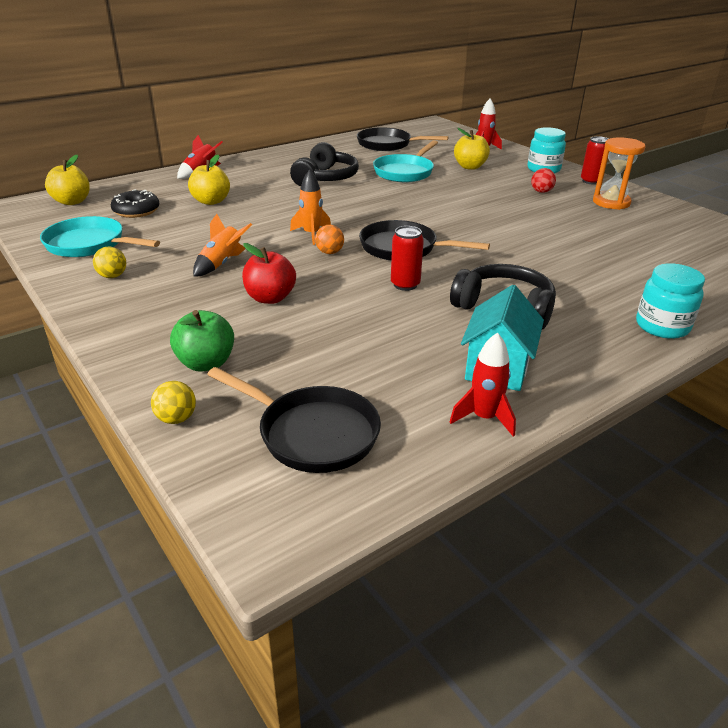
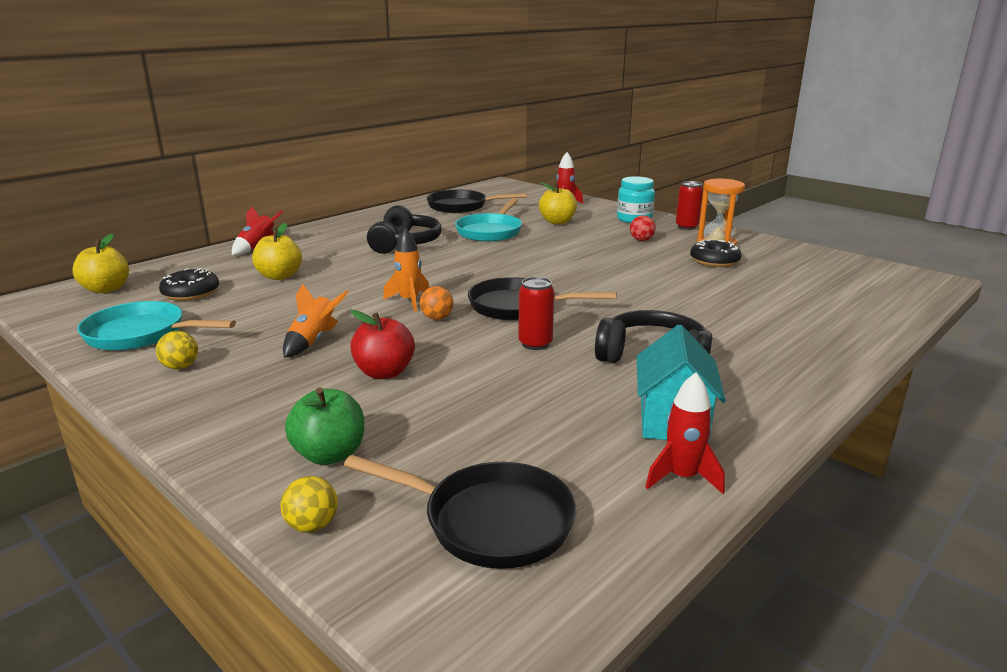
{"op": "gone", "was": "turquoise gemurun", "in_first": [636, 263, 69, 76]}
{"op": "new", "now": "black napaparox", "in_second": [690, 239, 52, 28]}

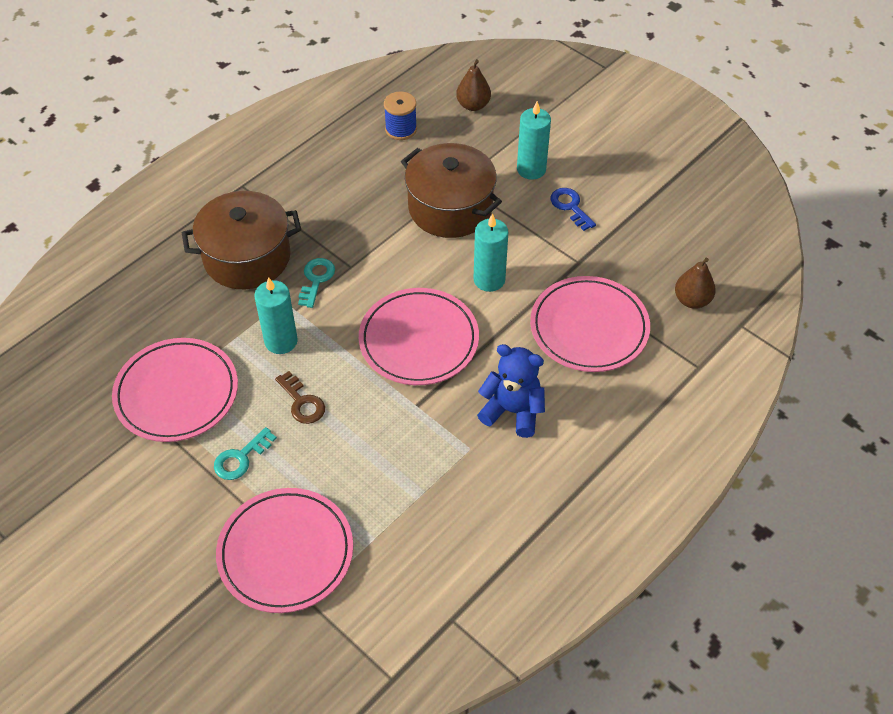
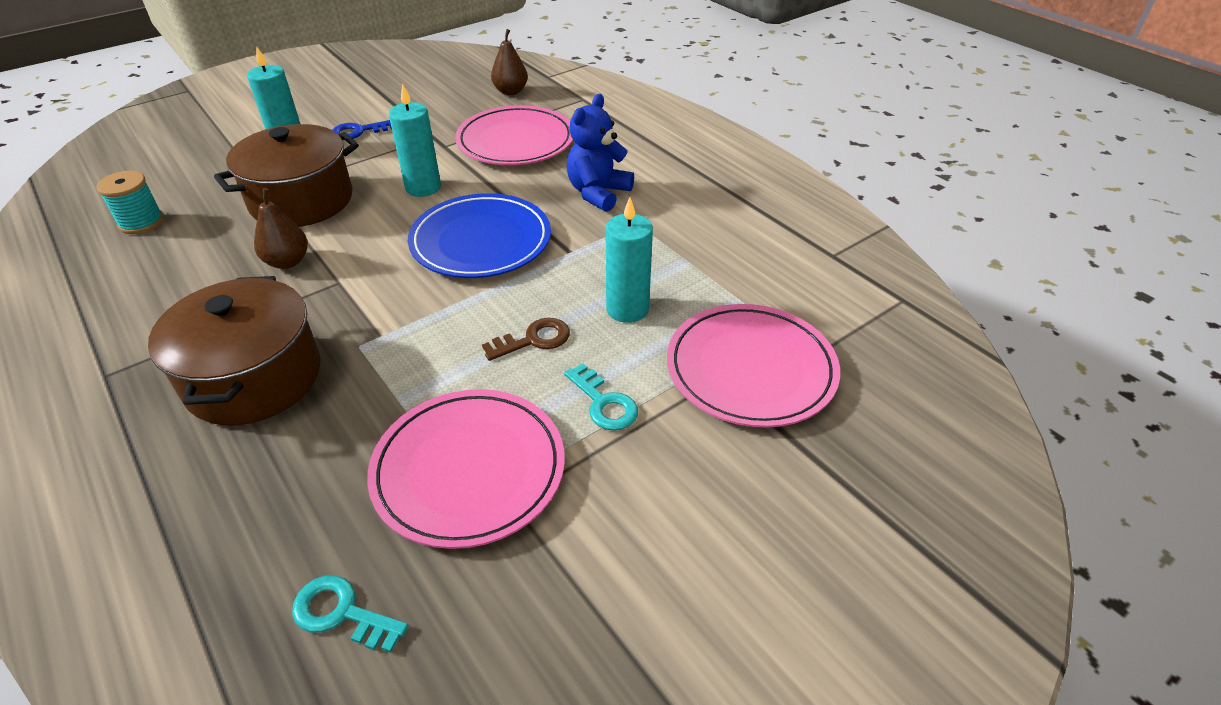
{"op": "shifted", "was": "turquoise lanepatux", "in_first": [254, 277, 44, 77], "in_second": [606, 197, 47, 126]}
{"op": "shifted", "was": "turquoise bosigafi", "in_first": [298, 258, 37, 50], "in_second": [292, 575, 117, 78]}
{"op": "repainted", "was": "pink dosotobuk", "now": "blue dosotobuk", "in_first": [359, 288, 120, 97], "in_second": [408, 193, 143, 85]}
{"op": "repainted", "was": "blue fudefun", "now": "turquoise fudefun", "in_first": [384, 92, 33, 48], "in_second": [97, 171, 67, 63]}
{"op": "shifted", "was": "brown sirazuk", "in_first": [456, 59, 35, 52], "in_second": [254, 188, 54, 81]}

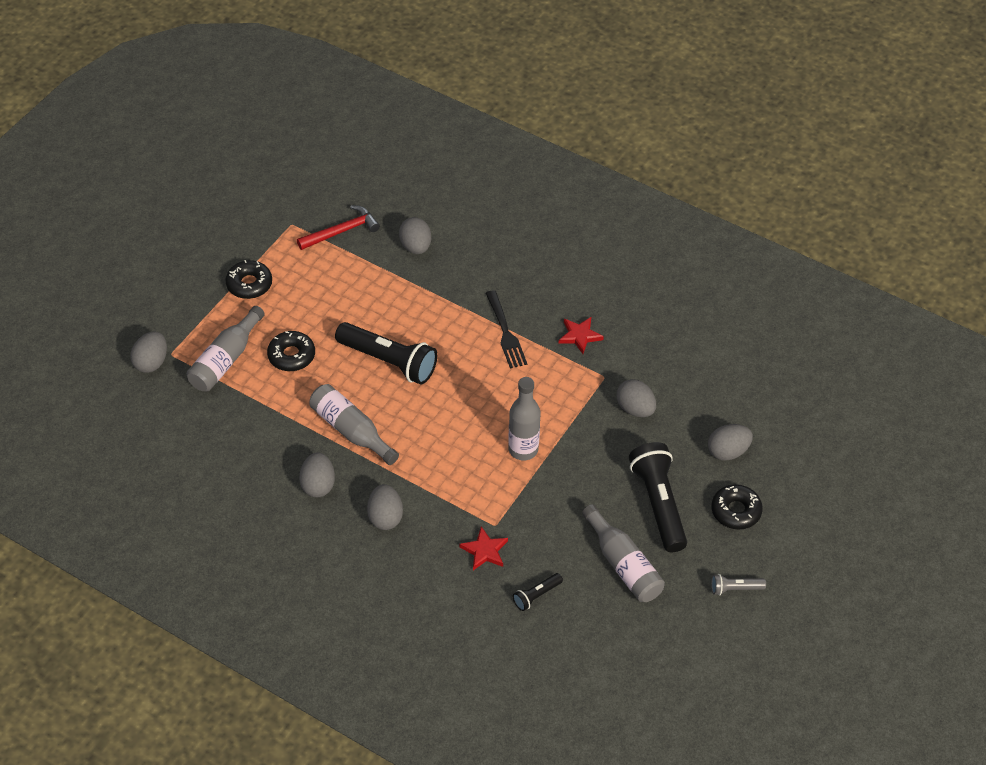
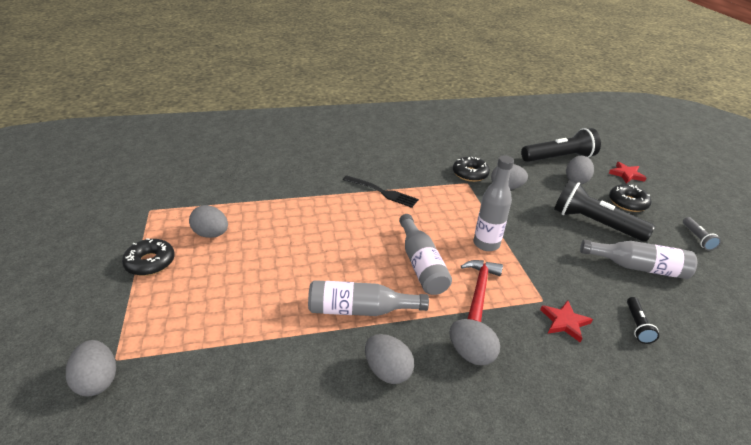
{"op": "shifted", "was": "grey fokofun", "in_first": [187, 306, 78, 85], "in_second": [399, 214, 53, 81]}
{"op": "shifted", "was": "black napaparox", "in_first": [267, 331, 48, 40], "in_second": [453, 157, 37, 25]}
{"op": "shifted", "was": "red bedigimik", "in_first": [297, 205, 83, 45], "in_second": [461, 260, 42, 62]}
{"op": "shifted", "was": "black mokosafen", "in_first": [335, 322, 102, 63], "in_second": [521, 128, 80, 34]}
{"op": "shifted", "was": "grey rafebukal", "in_first": [399, 217, 32, 37], "in_second": [189, 205, 39, 33]}
{"op": "shifted", "was": "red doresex", "in_first": [559, 317, 45, 37], "in_second": [609, 162, 37, 22]}
{"op": "rotated", "was": "grey mokosafen", "in_first": [711, 574, 55, 21], "in_second": [683, 217, 38, 33], "clockwise": -45}

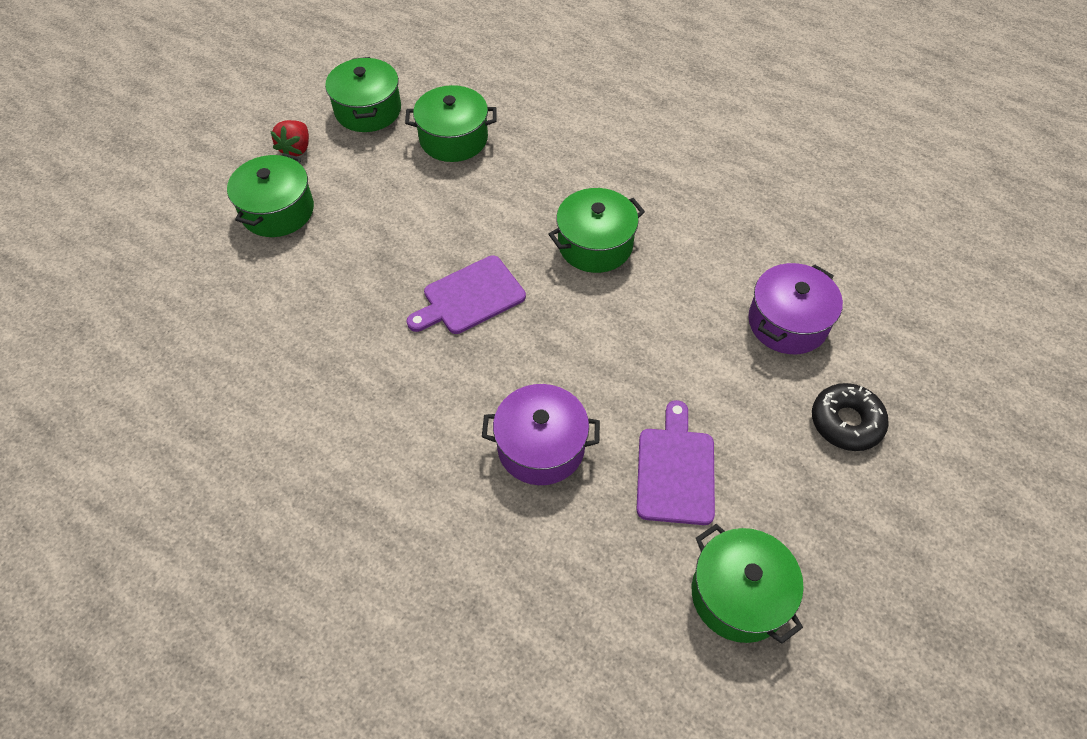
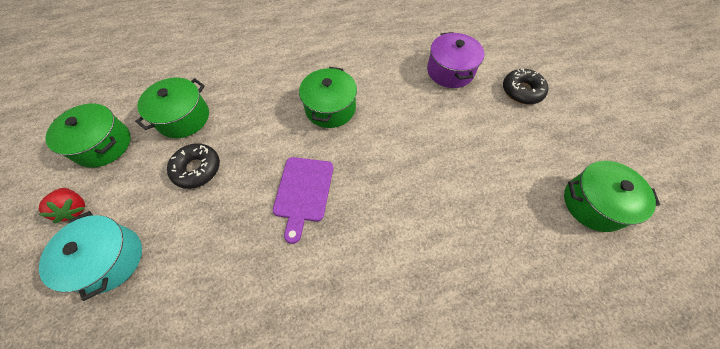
{"op": "repainted", "was": "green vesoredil", "now": "turquoise vesoredil", "in_first": [227, 153, 87, 84], "in_second": [39, 211, 103, 90]}
{"op": "gone", "was": "purple vesoredil", "in_first": [482, 384, 118, 101]}
{"op": "gone", "was": "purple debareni", "in_first": [636, 400, 79, 125]}
{"op": "new", "now": "black napaparox", "in_second": [167, 143, 53, 46]}

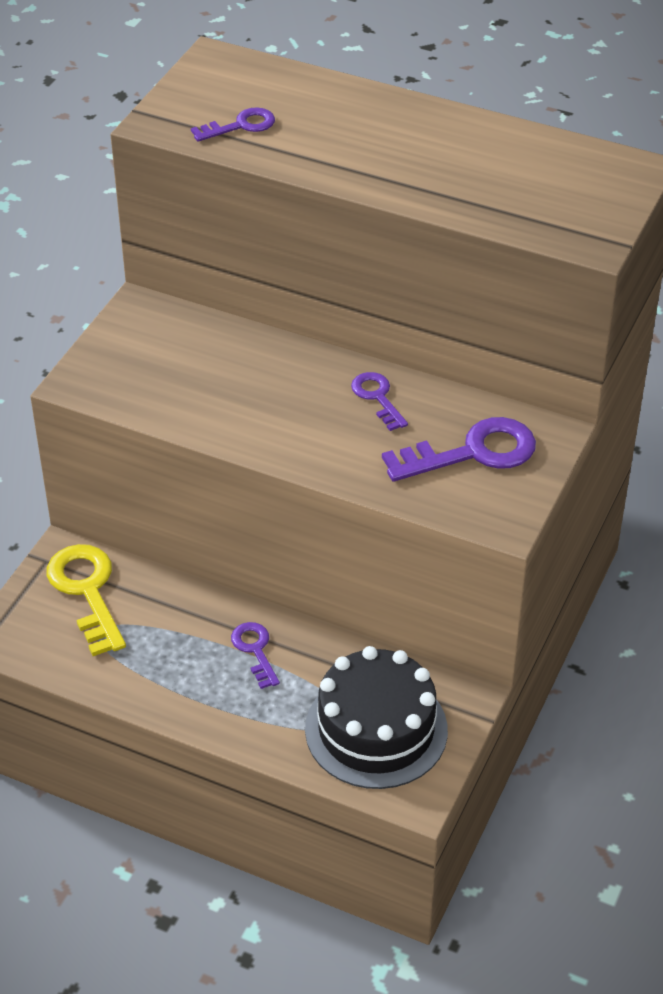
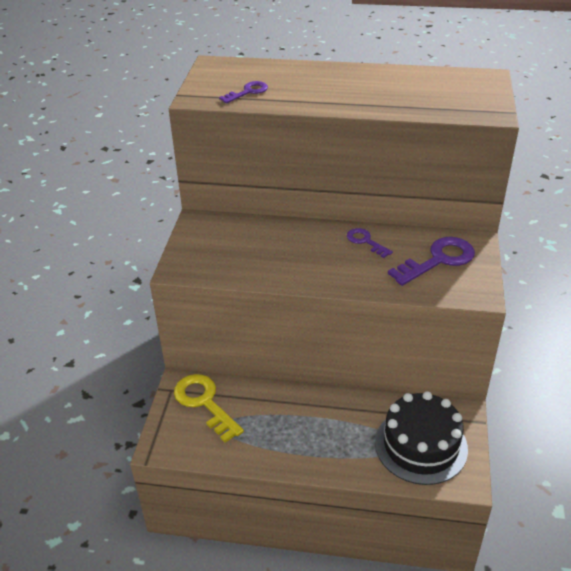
{"op": "gone", "was": "purple bosigafi", "in_first": [231, 622, 49, 67]}

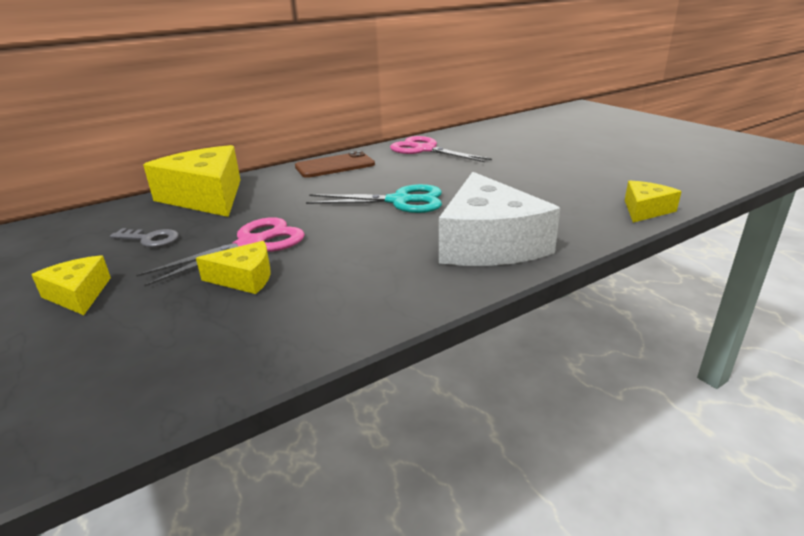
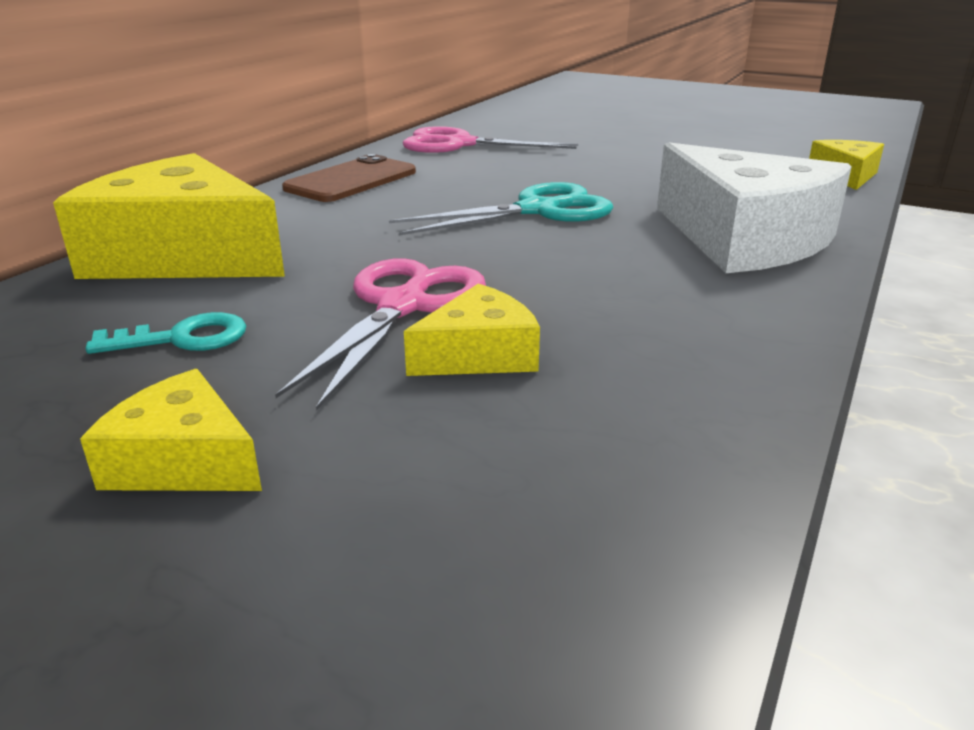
{"op": "repainted", "was": "grey bosigafi", "now": "turquoise bosigafi", "in_first": [110, 228, 69, 20], "in_second": [86, 312, 161, 42]}

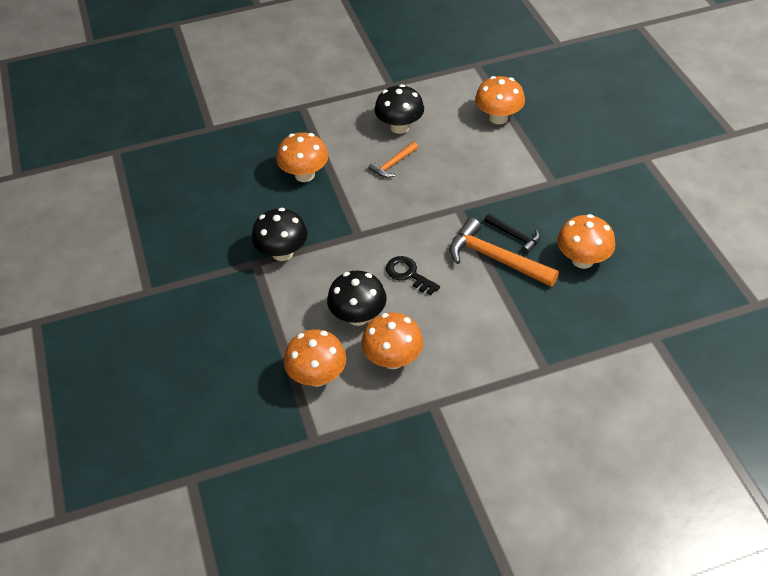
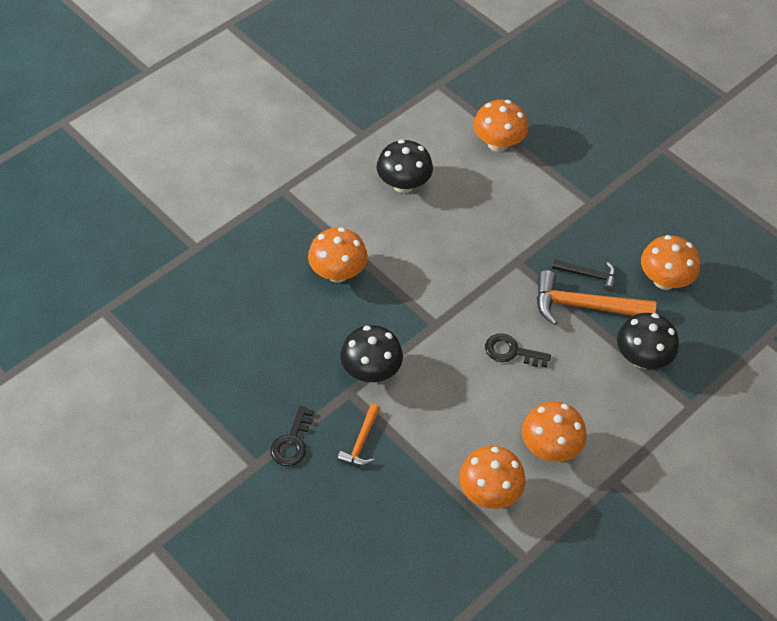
{"op": "shifted", "was": "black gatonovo", "in_first": [327, 270, 60, 56], "in_second": [617, 313, 62, 56]}
{"op": "shifted", "was": "orange bedigimik", "in_first": [368, 142, 50, 36], "in_second": [337, 404, 43, 62]}
{"op": "new", "now": "black bosigafi", "in_second": [270, 406, 44, 60]}

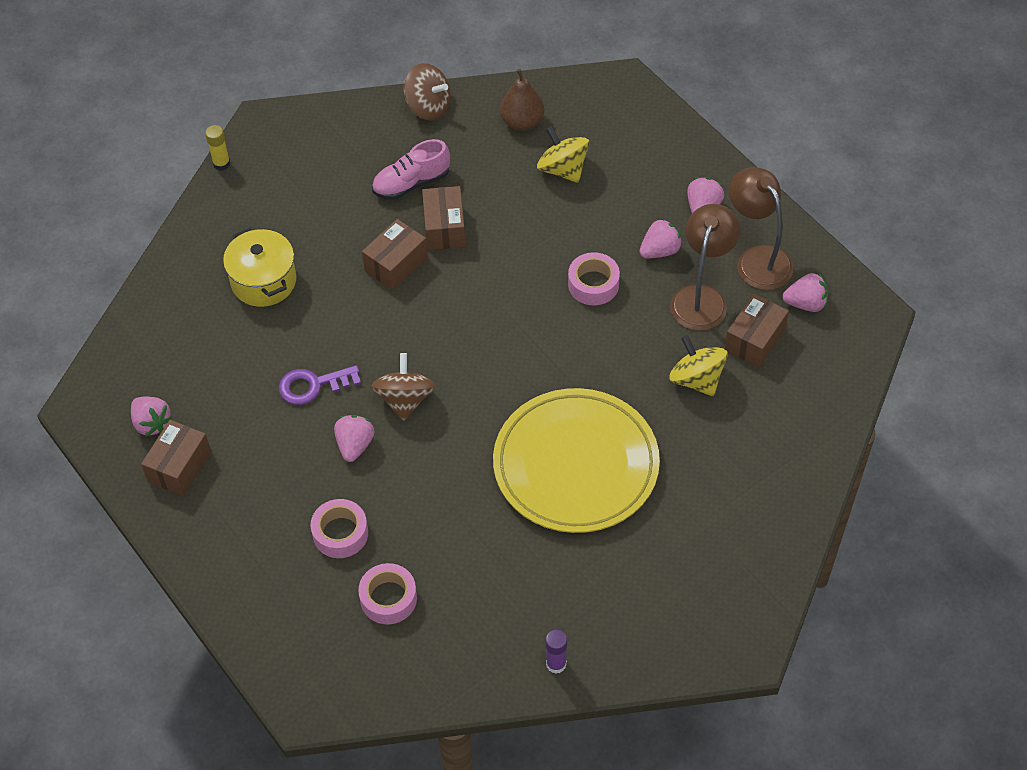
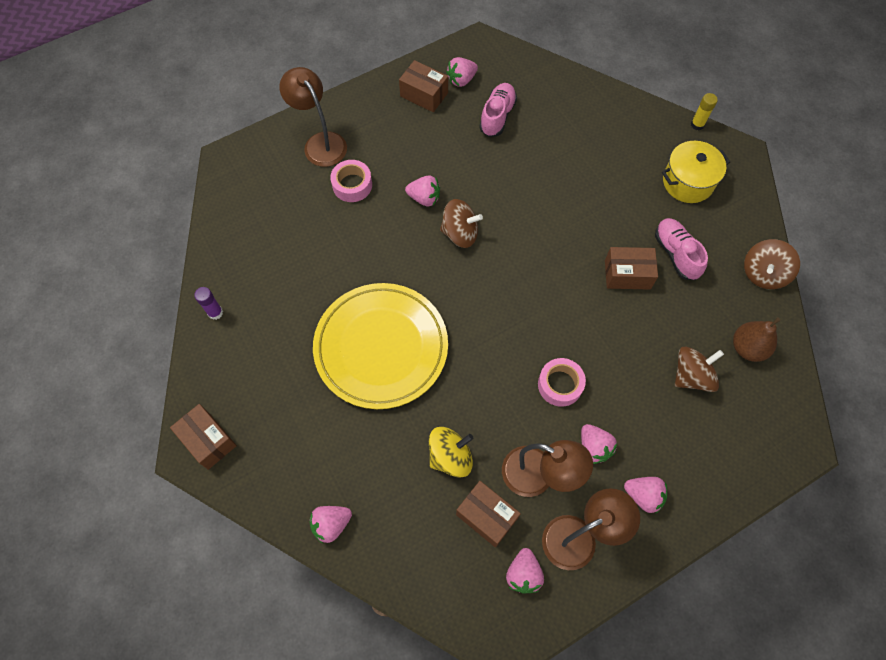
{"op": "shifted", "was": "yellow vesoredil", "in_first": [223, 228, 73, 79], "in_second": [662, 141, 68, 62]}
{"op": "gone", "was": "purple bosigafi", "in_first": [279, 365, 82, 40]}
{"op": "gone", "was": "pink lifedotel", "in_first": [358, 563, 59, 61]}
{"op": "shifted", "was": "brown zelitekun", "in_first": [362, 219, 66, 71], "in_second": [170, 404, 67, 66]}
{"op": "repainted", "was": "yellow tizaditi", "now": "brown tizaditi", "in_first": [537, 126, 53, 57], "in_second": [675, 347, 49, 45]}
{"op": "new", "now": "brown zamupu", "in_second": [279, 67, 68, 100]}
{"op": "new", "now": "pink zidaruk", "in_second": [309, 506, 43, 38]}
{"op": "new", "now": "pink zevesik", "in_second": [479, 83, 38, 54]}

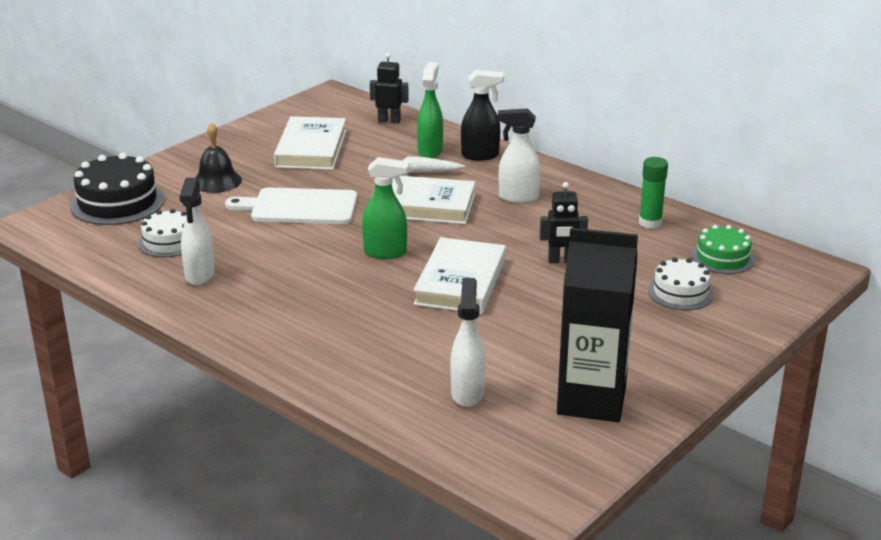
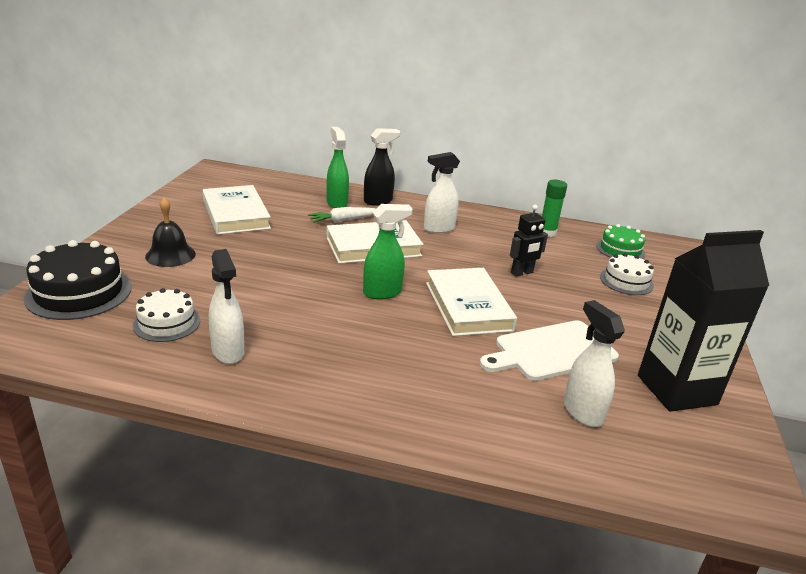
{"op": "shifted", "was": "white debareni", "in_first": [225, 188, 132, 36], "in_second": [480, 320, 139, 61]}
{"op": "gone", "was": "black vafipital", "in_first": [370, 53, 39, 71]}

